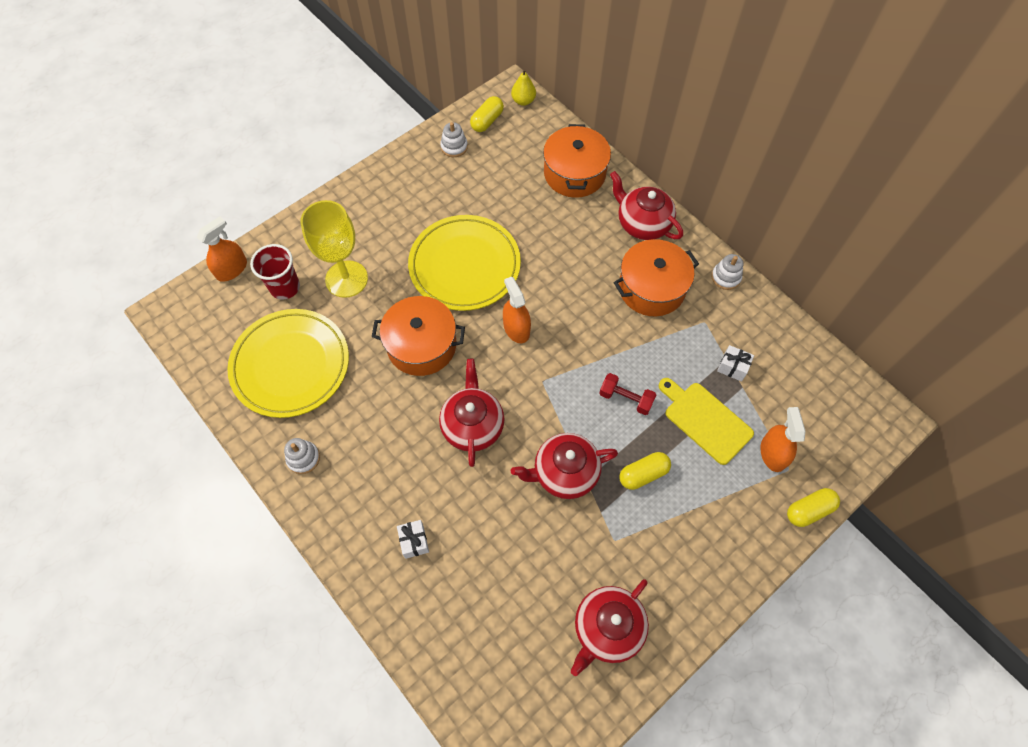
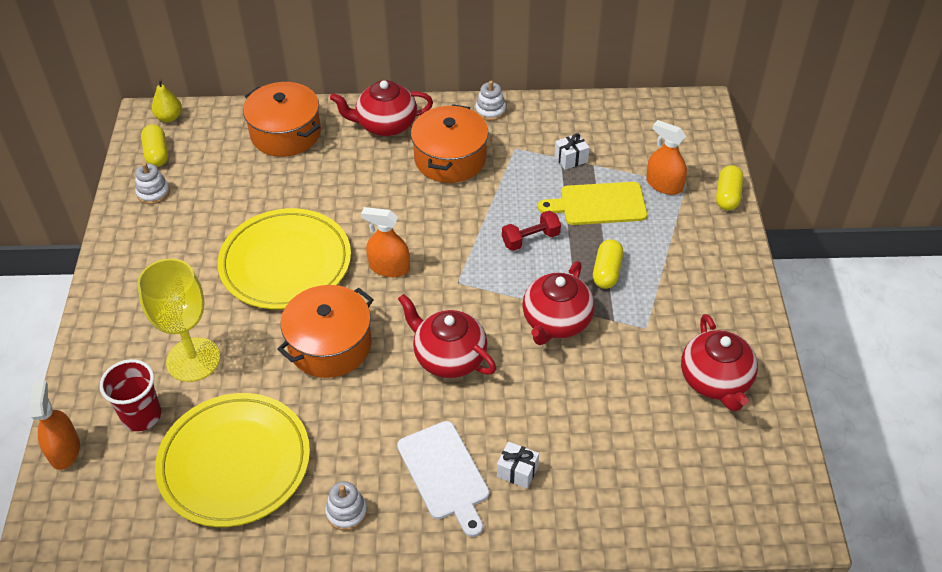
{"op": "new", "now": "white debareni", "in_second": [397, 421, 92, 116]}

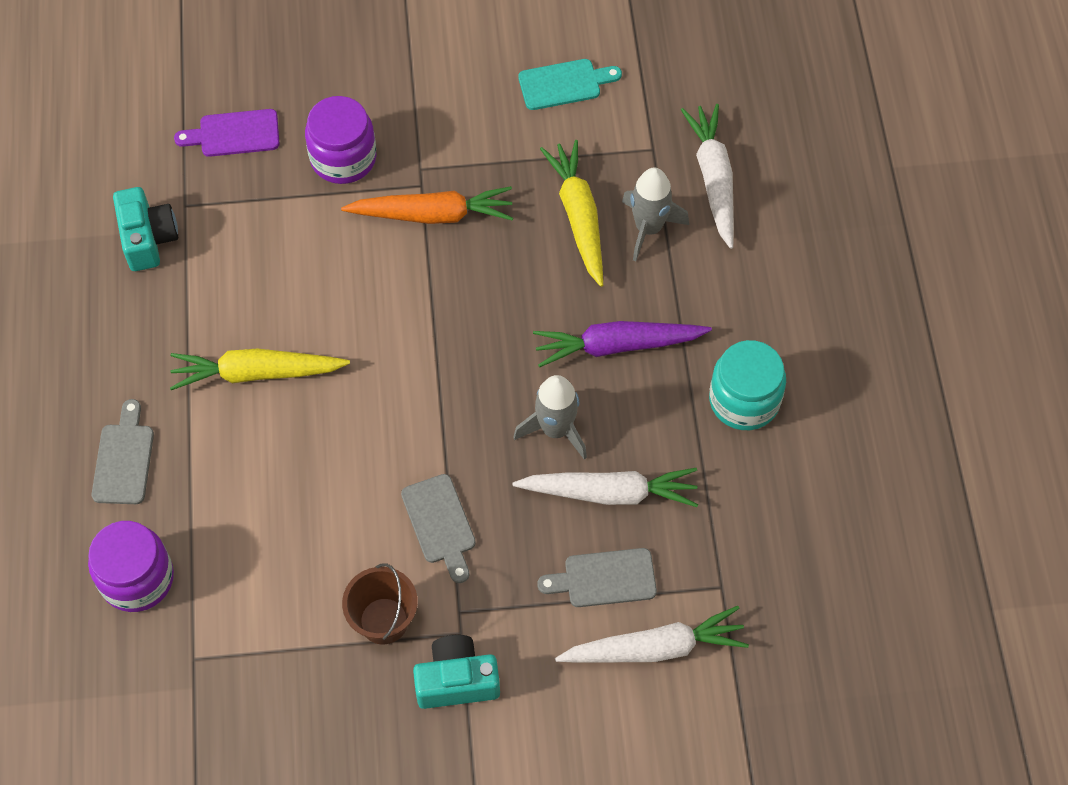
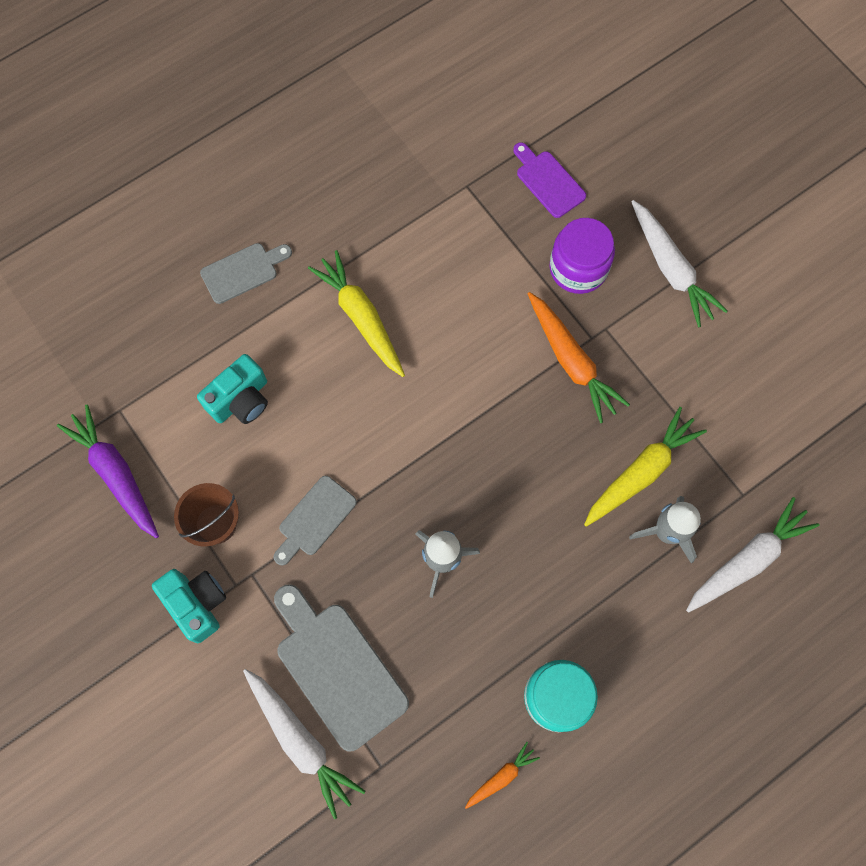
{"op": "gone", "was": "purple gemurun", "in_first": [88, 521, 86, 91]}
{"op": "shifted", "was": "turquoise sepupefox", "in_first": [113, 187, 65, 84], "in_second": [197, 354, 71, 70]}
{"op": "shifted", "was": "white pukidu", "in_first": [512, 468, 186, 39], "in_second": [631, 200, 97, 127]}
{"op": "gone", "was": "turquoise debareni", "in_first": [518, 59, 104, 51]}
{"op": "shifted", "was": "purple pukidu", "in_first": [533, 321, 179, 46], "in_second": [57, 405, 102, 133]}
{"op": "scaled", "was": "grey debareni", "in_first": [537, 548, 120, 59], "in_second": [274, 584, 135, 168], "ratio": 1.69}
{"op": "new", "now": "orange pukidu", "in_second": [465, 742, 75, 67]}

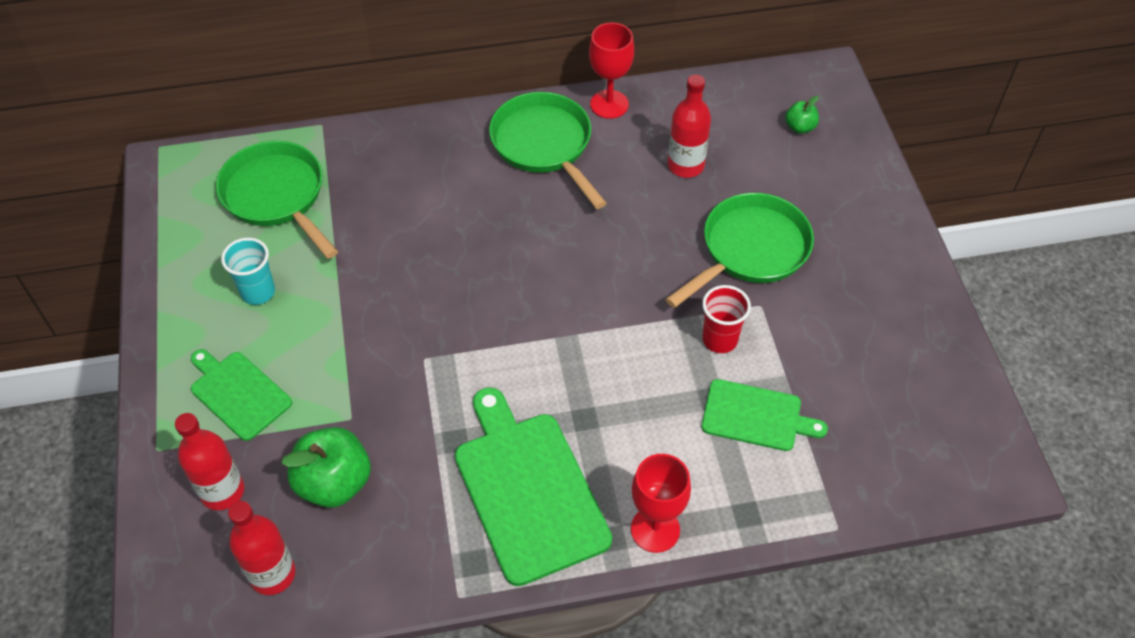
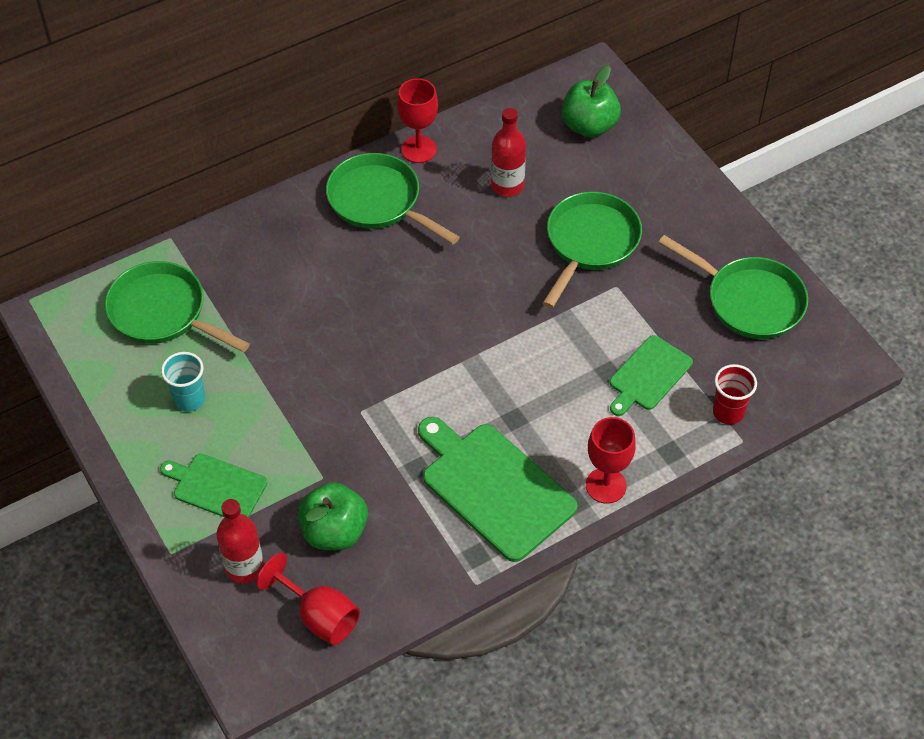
{"op": "swapped", "was": "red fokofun", "now": "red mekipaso", "in_first": [228, 501, 67, 94], "in_second": [256, 553, 104, 92]}
{"op": "shifted", "was": "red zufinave", "in_first": [702, 285, 49, 68], "in_second": [713, 364, 44, 60]}
{"op": "rotated", "was": "green debareni", "in_first": [702, 379, 126, 72], "in_second": [610, 335, 83, 81], "clockwise": 135}
{"op": "scaled", "was": "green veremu", "in_first": [785, 96, 34, 38], "in_second": [562, 65, 59, 73], "ratio": 1.97}
{"op": "new", "now": "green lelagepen", "in_second": [658, 235, 150, 104]}

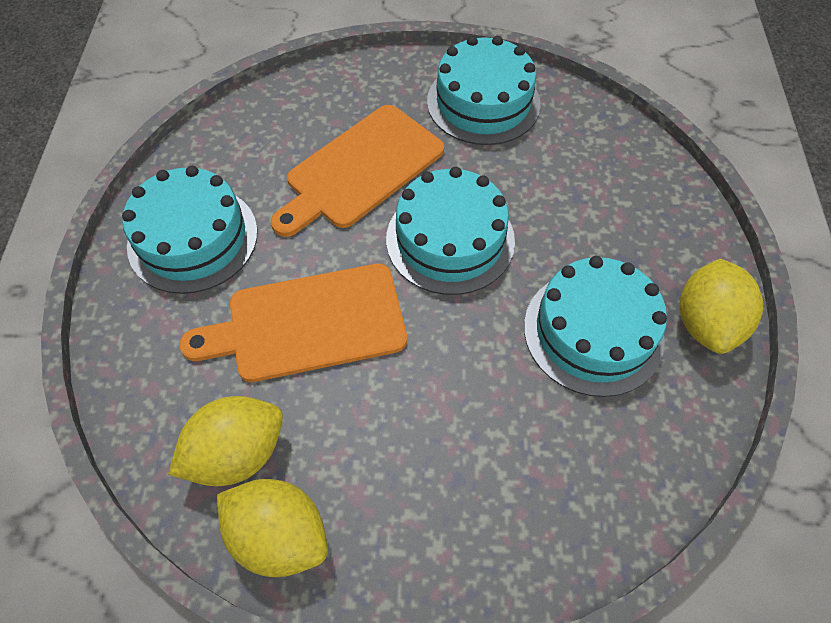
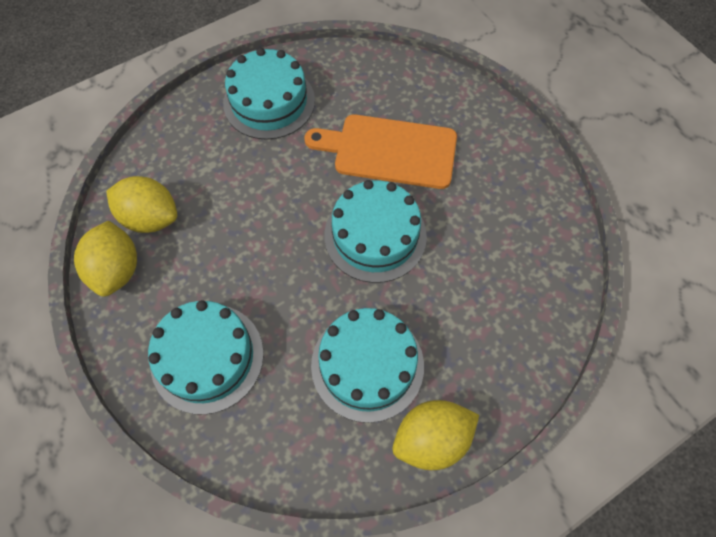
{"op": "gone", "was": "orange debareni", "in_first": [179, 264, 228, 118]}
{"op": "shifted", "was": "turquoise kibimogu", "in_first": [427, 36, 113, 109], "in_second": [148, 300, 116, 115]}

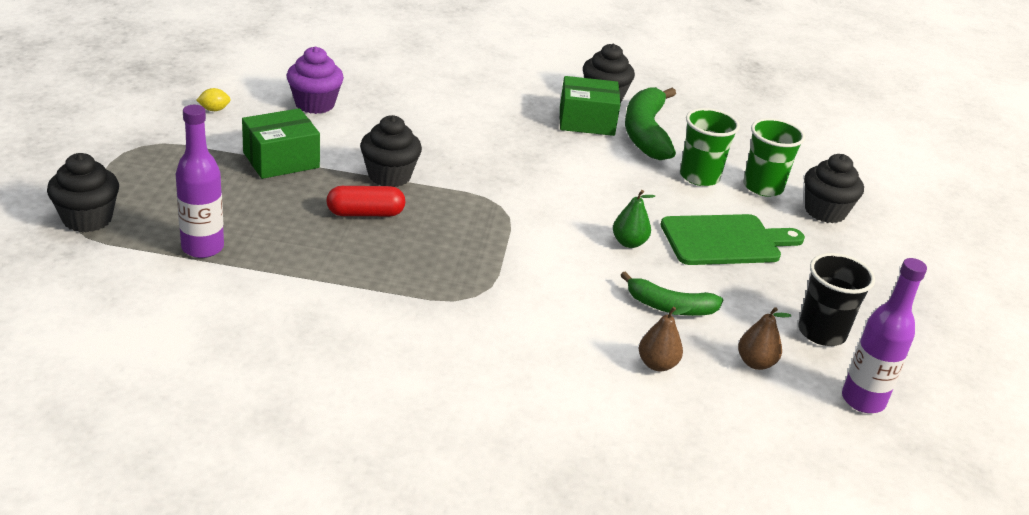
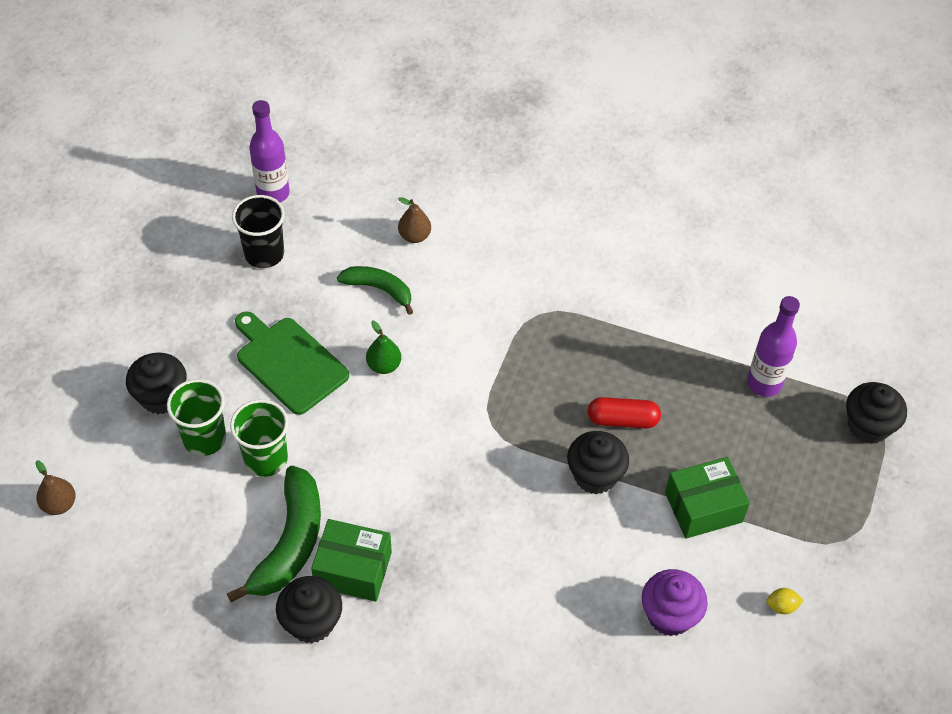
{"op": "rotated", "was": "green debareni", "in_first": [660, 214, 145, 51], "in_second": [235, 312, 114, 103], "clockwise": 45}
{"op": "shifted", "was": "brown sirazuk", "in_first": [738, 307, 53, 63], "in_second": [35, 460, 41, 55]}

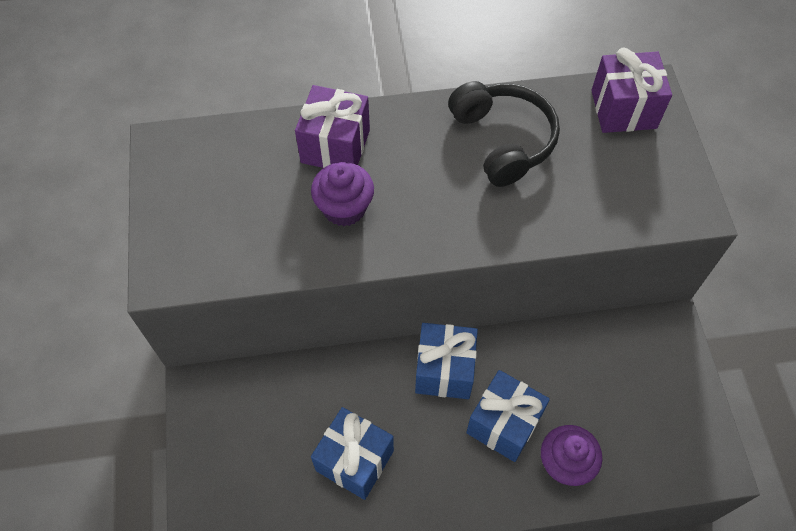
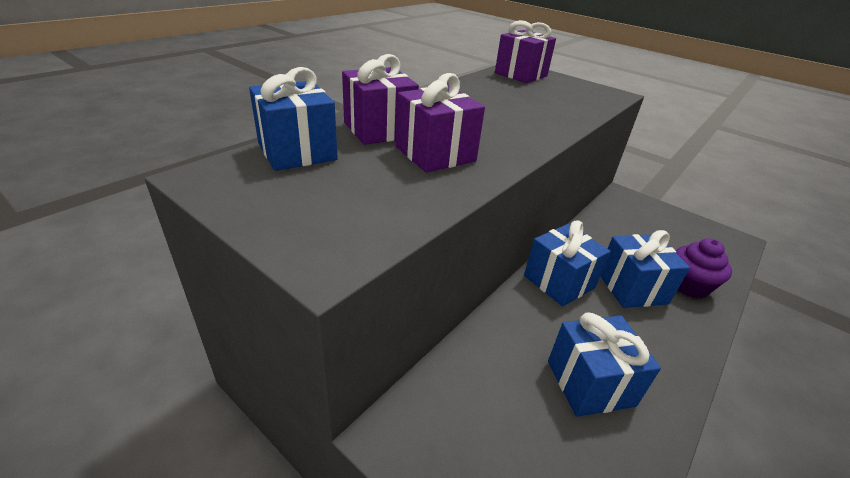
{"op": "swapped", "was": "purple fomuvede", "now": "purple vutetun", "in_first": [311, 162, 63, 64], "in_second": [396, 73, 89, 100]}
{"op": "gone", "was": "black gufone", "in_first": [448, 81, 112, 106]}
{"op": "new", "now": "blue vutetun", "in_second": [249, 67, 89, 104]}

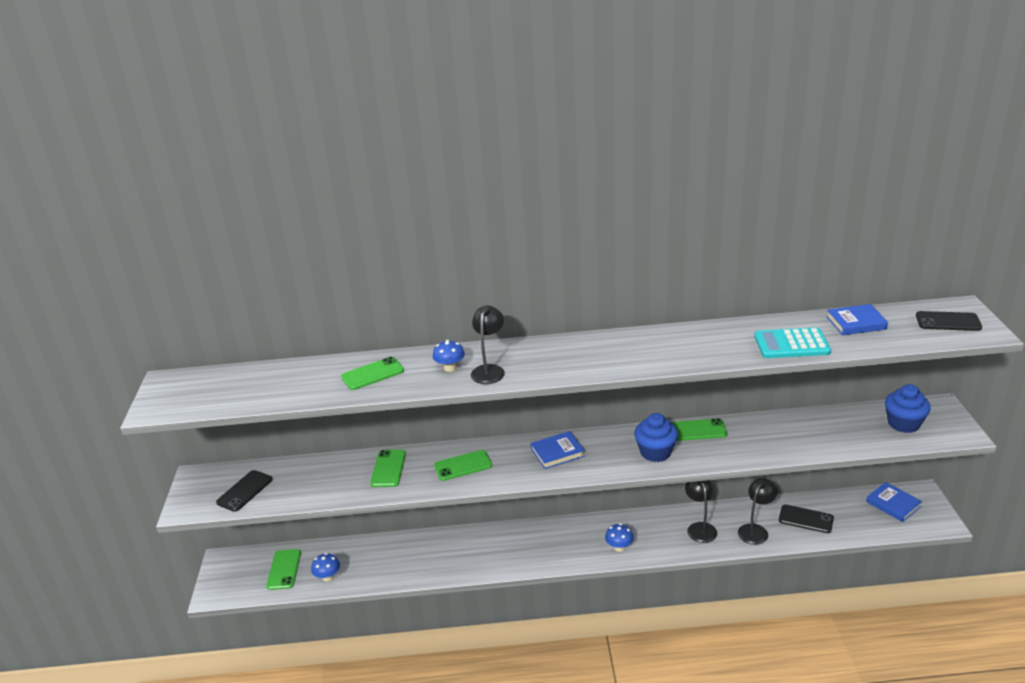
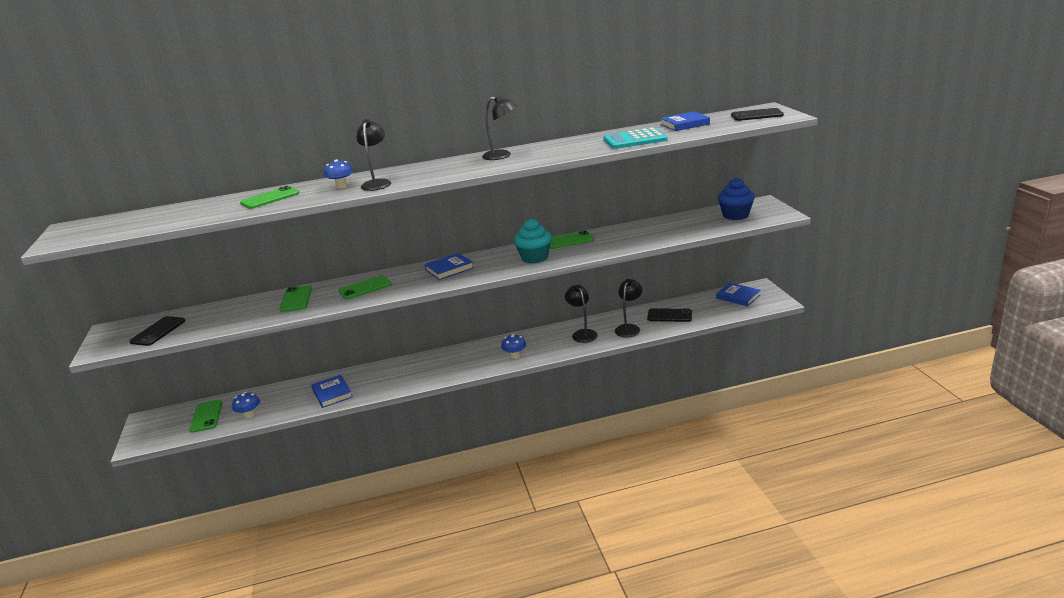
{"op": "repainted", "was": "blue fomuvede", "now": "turquoise fomuvede", "in_first": [634, 413, 44, 49], "in_second": [514, 219, 38, 44]}
{"op": "new", "now": "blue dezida", "in_second": [311, 375, 42, 33]}
{"op": "new", "now": "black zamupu", "in_second": [482, 96, 36, 64]}

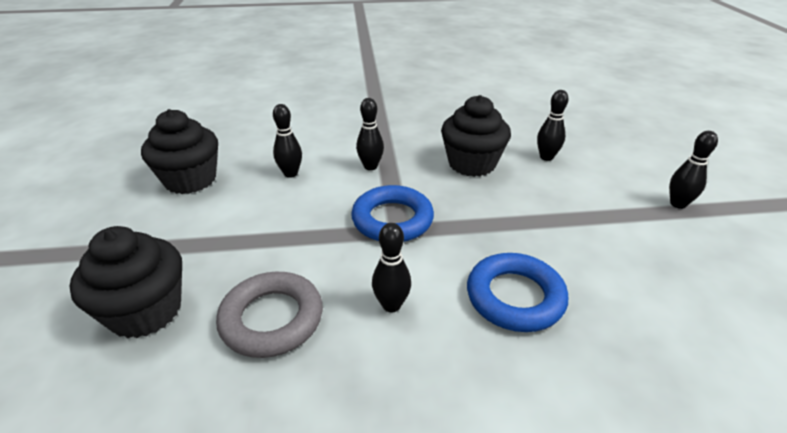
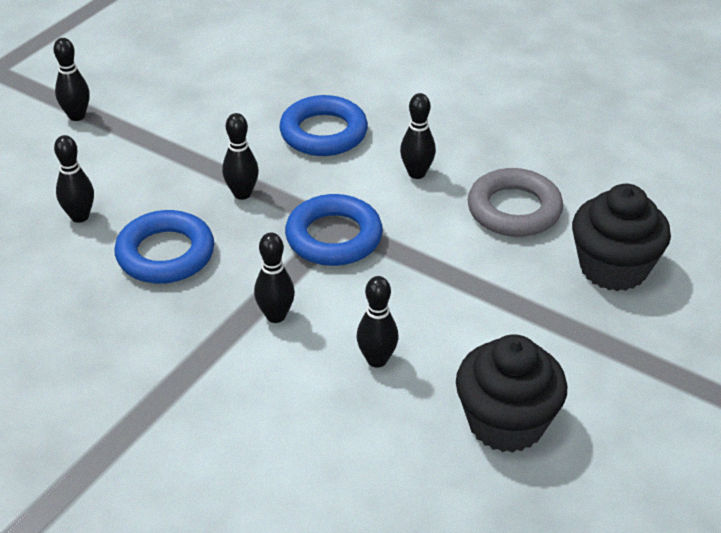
{"op": "swapped", "was": "black fomuvede", "now": "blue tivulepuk", "in_first": [441, 95, 70, 82], "in_second": [114, 210, 100, 74]}
{"op": "new", "now": "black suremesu", "in_second": [222, 113, 37, 87]}

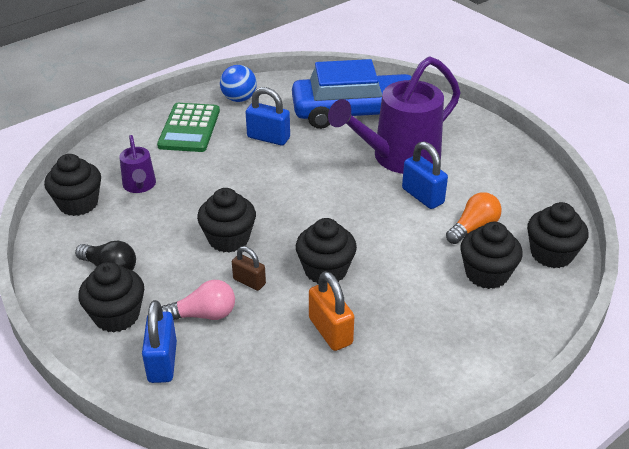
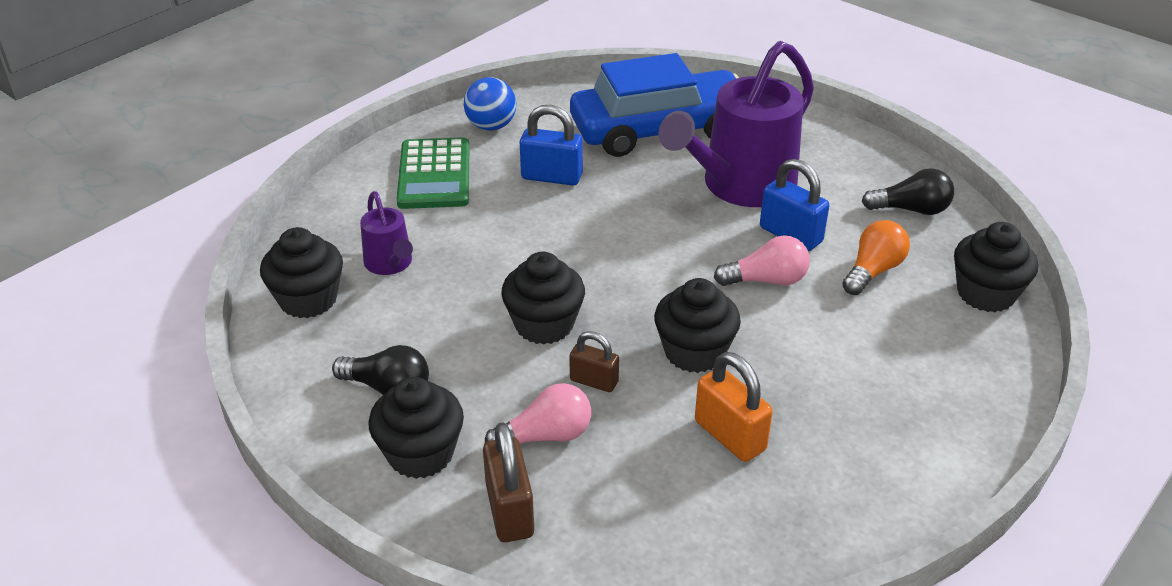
{"op": "repainted", "was": "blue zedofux", "now": "brown zedofux", "in_first": [142, 300, 35, 83], "in_second": [483, 422, 51, 120]}
{"op": "gone", "was": "black fomuvede", "in_first": [460, 222, 63, 67]}
{"op": "new", "now": "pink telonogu", "in_second": [714, 235, 96, 51]}
{"op": "new", "now": "black telonogu", "in_second": [862, 168, 92, 47]}

